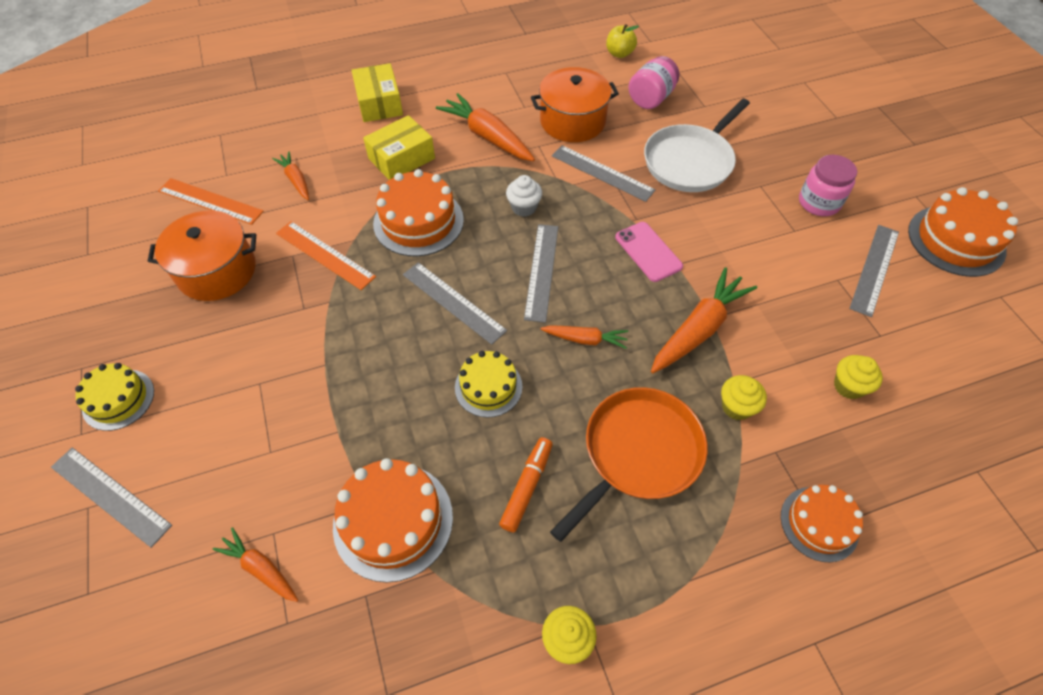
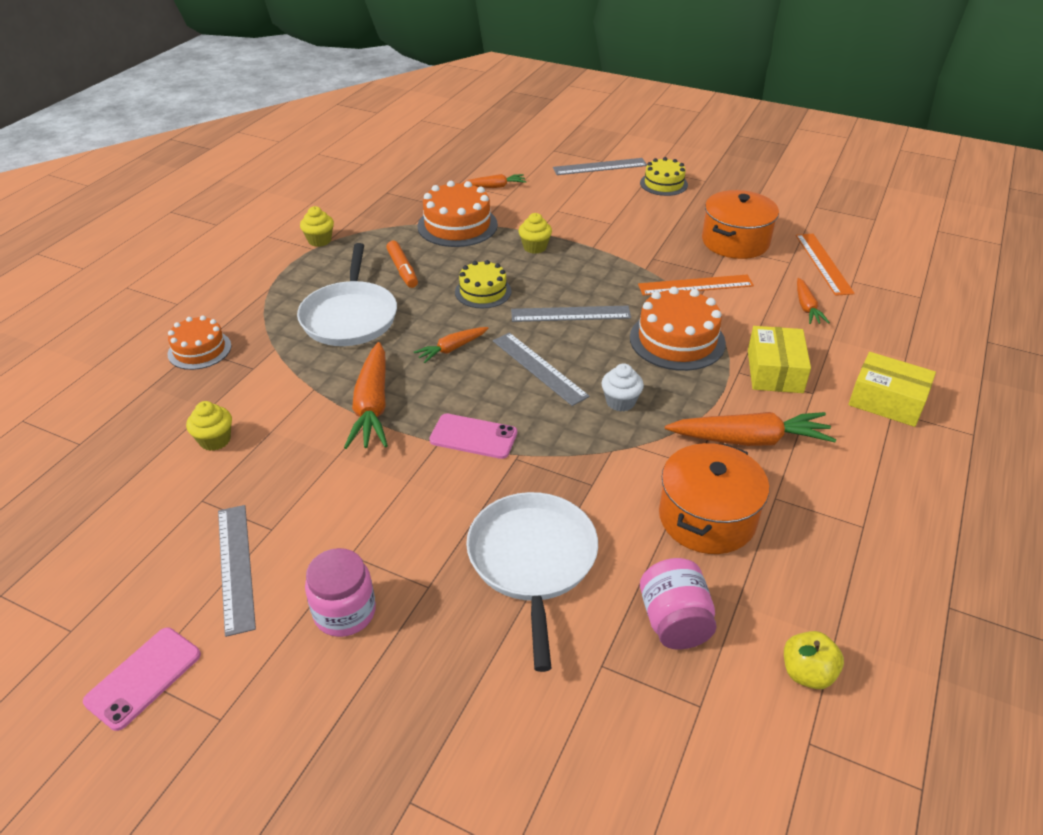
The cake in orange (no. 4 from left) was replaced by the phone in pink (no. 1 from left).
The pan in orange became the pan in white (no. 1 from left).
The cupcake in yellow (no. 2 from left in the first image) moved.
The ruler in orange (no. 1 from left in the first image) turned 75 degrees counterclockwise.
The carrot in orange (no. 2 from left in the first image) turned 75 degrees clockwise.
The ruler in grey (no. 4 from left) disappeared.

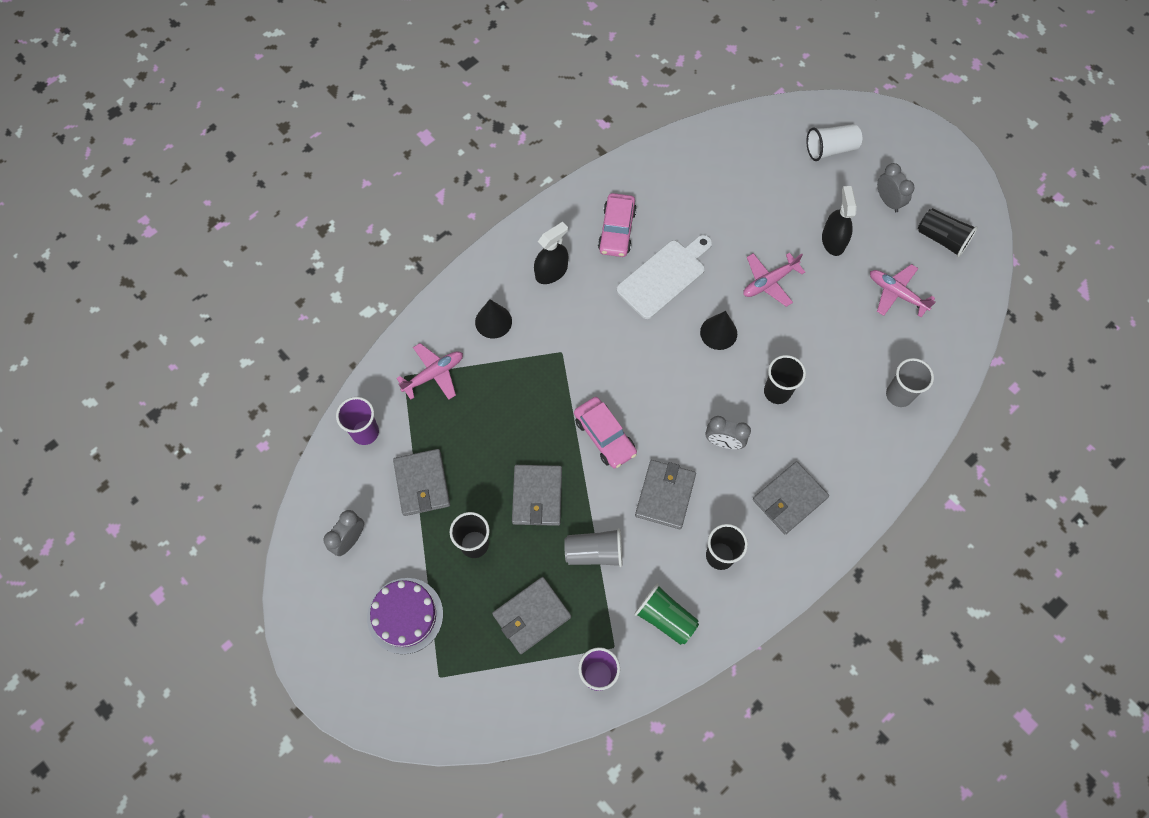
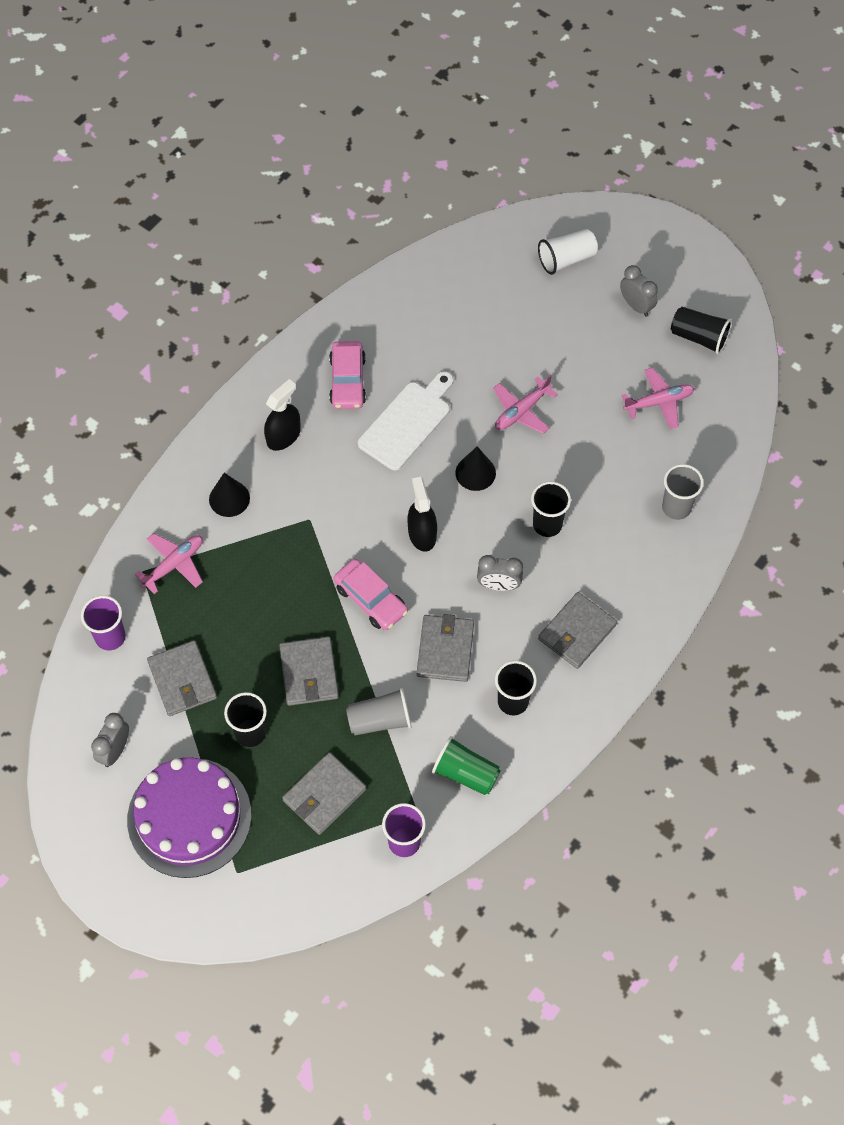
The cake in purple changed to 1.52 times the size.
The spray bottle in black (no. 2 from left) moved.
The plane in pink (no. 3 from left) turned 135 degrees clockwise.

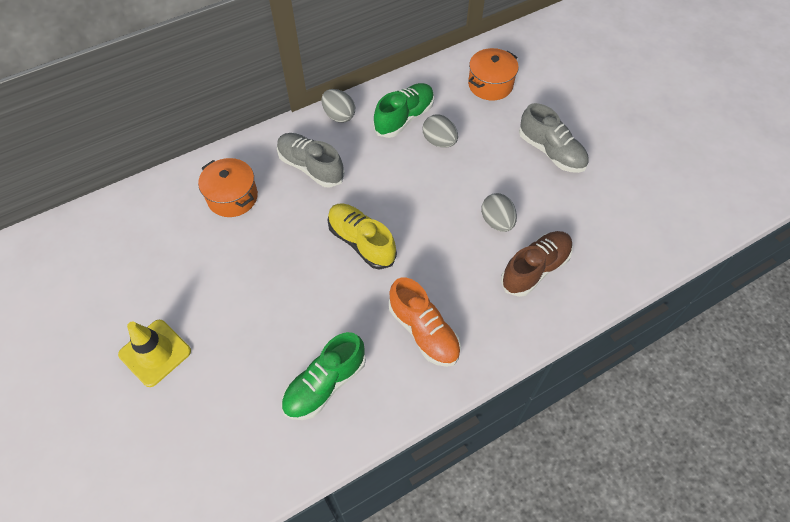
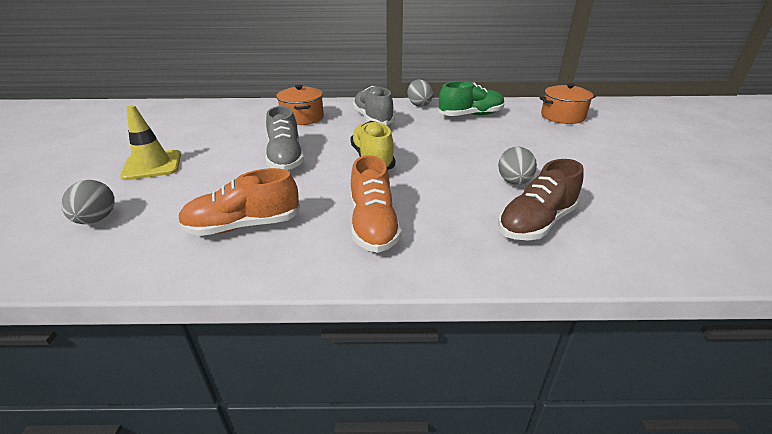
The egg in grey (no. 2 from left in the first image) moved.
The shoe in green (no. 1 from left) became the shoe in orange (no. 1 from left).
The shoe in grey (no. 2 from left in the first image) moved.
The shoe in brown turned 150 degrees clockwise.

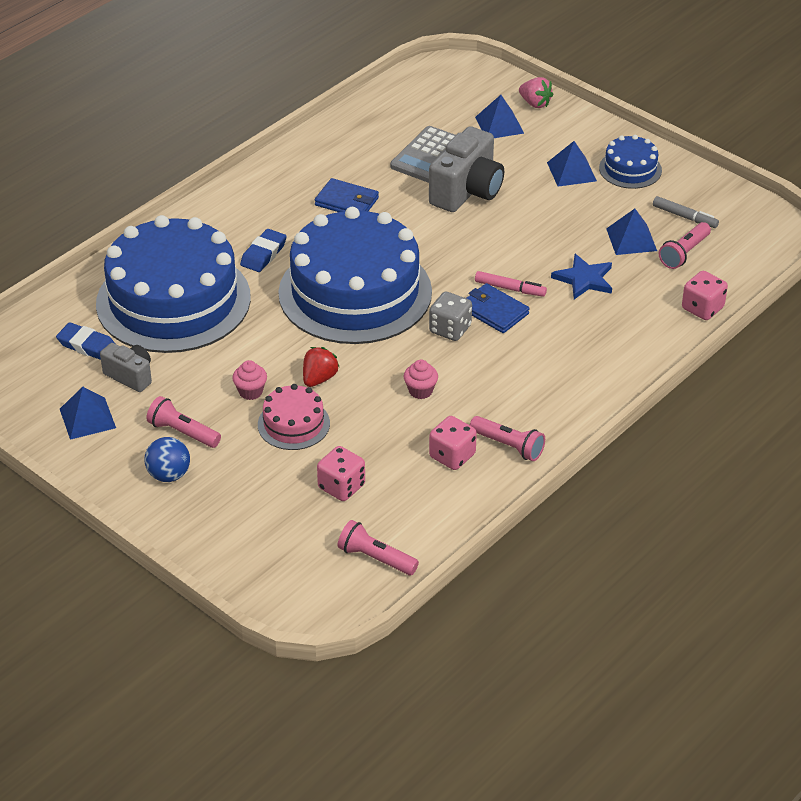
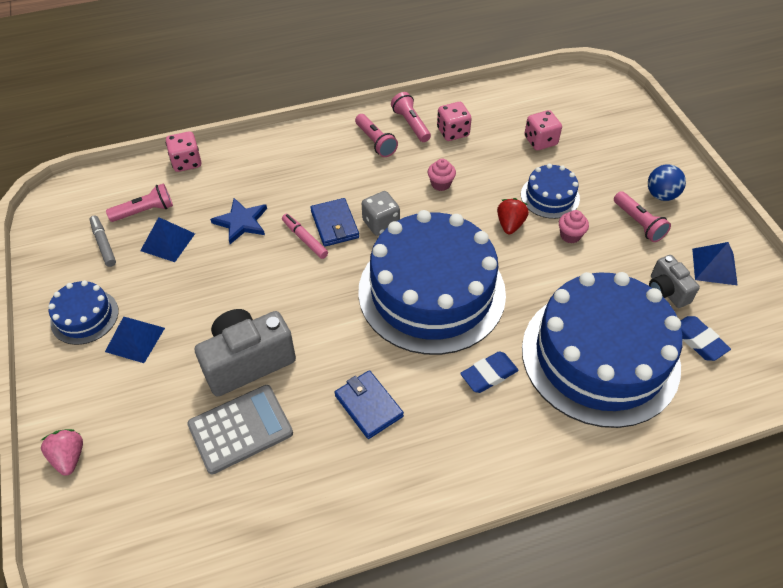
The flashlight in pink (no. 2 from left) moved.
The strawberry in red turned 135 degrees clockwise.
The cake in pink became the cake in blue (no. 3 from left).
The pyramid in blue (no. 2 from left) disappeared.

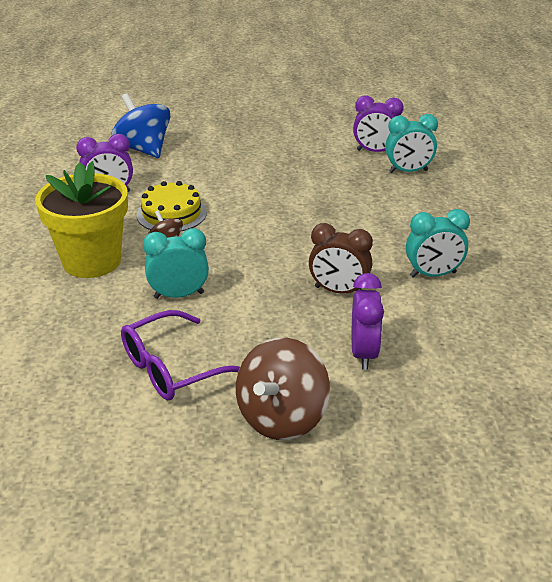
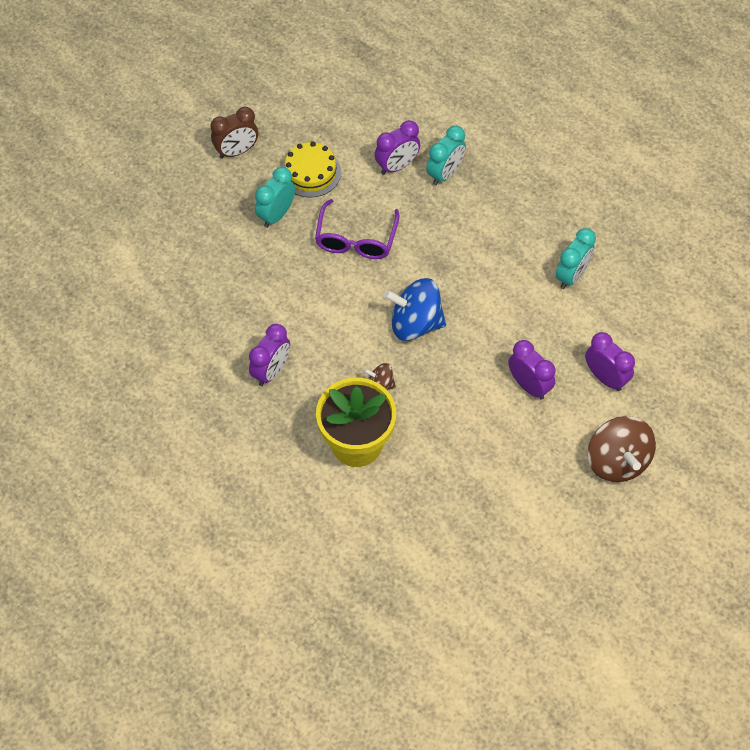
The clock in brown moved.
The clock in turquoise (no. 1 from left) moved.
The cake in yellow moved.
The glasses in purple moved.
The spinning top in blue moved.
The clock in purple (no. 3 from left) appeared.

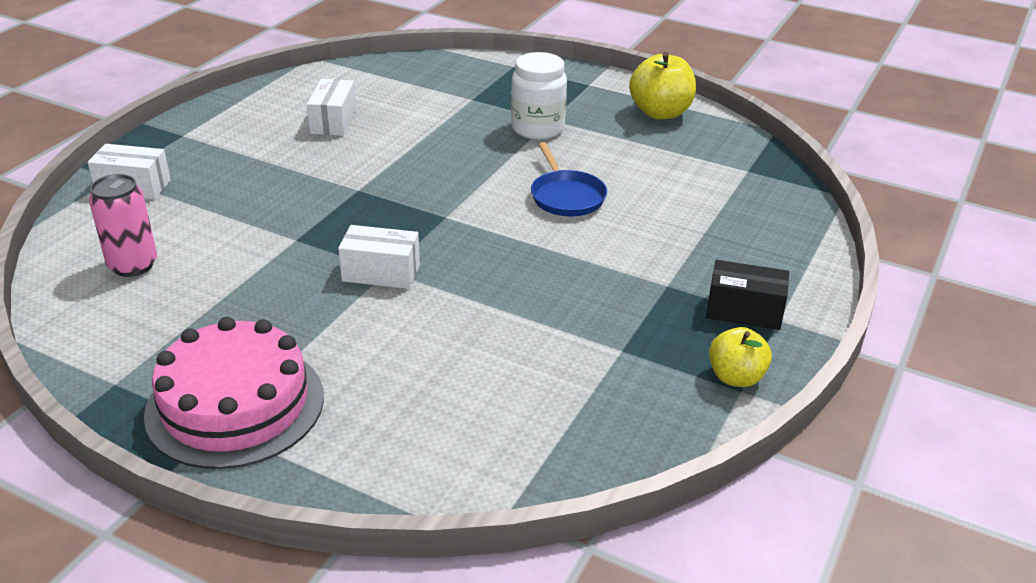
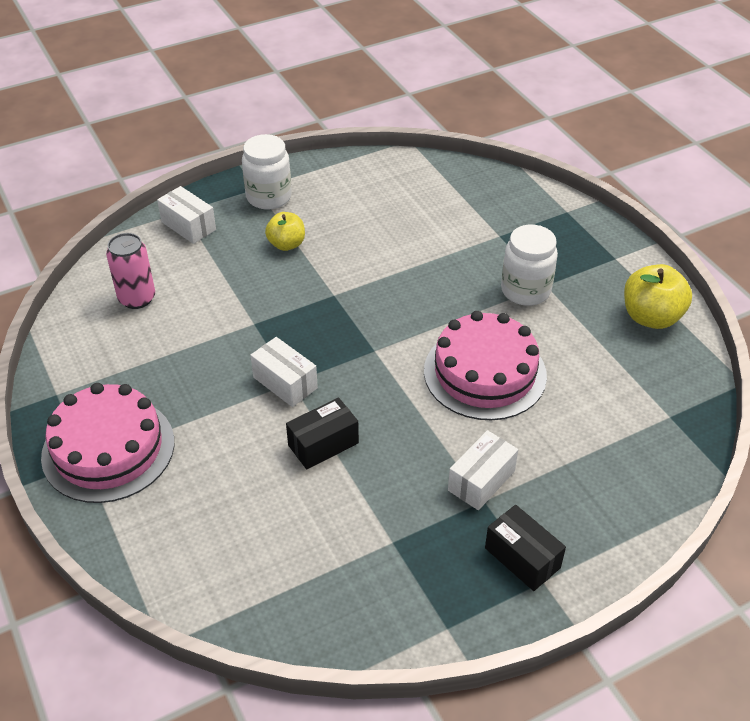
The jar in white (no. 1 from left) appeared.
The apple in yellow (no. 2 from left in the first image) moved.
The box in black (no. 1 from left) appeared.
The pan in blue was replaced by the cake in pink (no. 2 from left).
The box in white (no. 2 from left in the first image) moved.

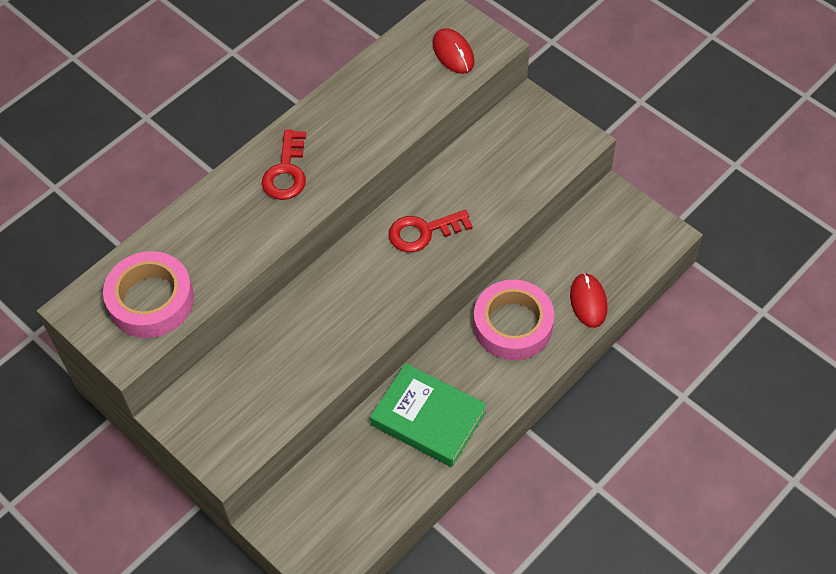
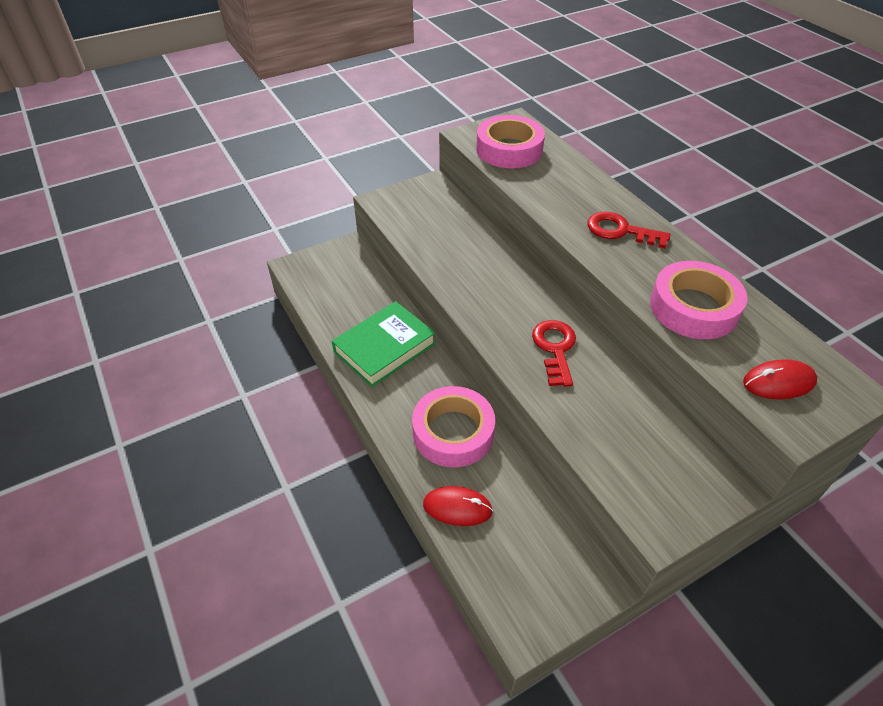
The tape in pink (no. 3 from left) appeared.

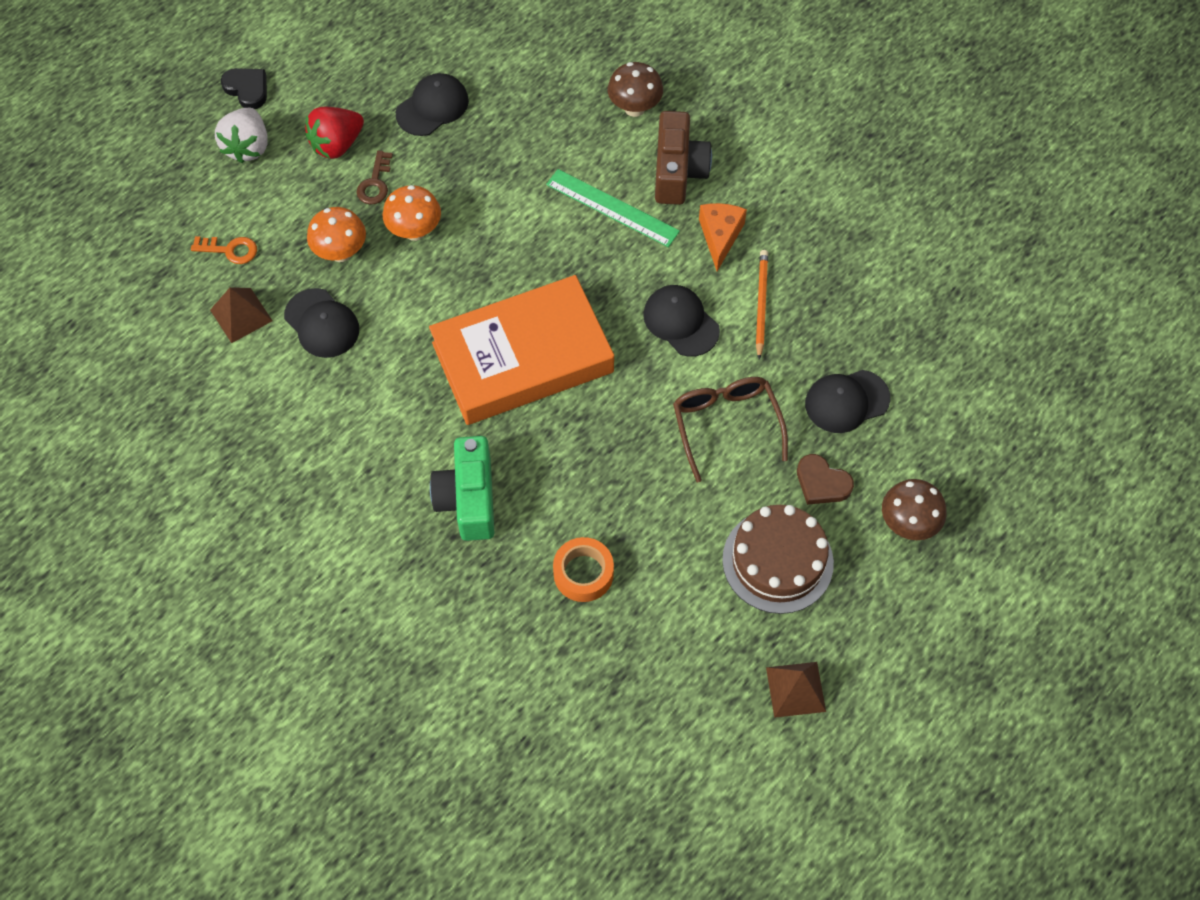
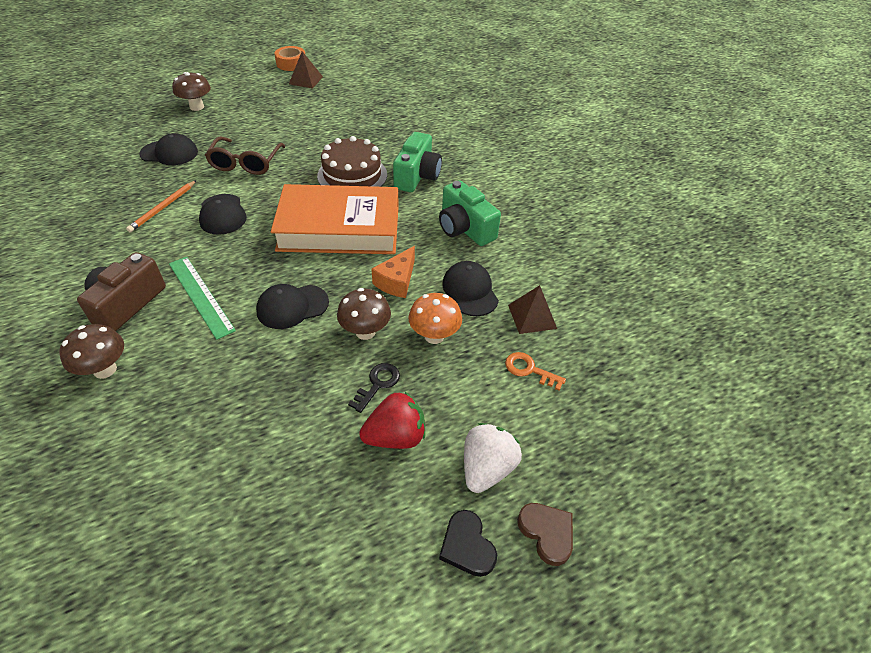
The cap in black (no. 2 from left in the first image) moved.
The tape in orange moved.
The cake in brown moved.
The mushroom in orange (no. 2 from left) became the mushroom in brown (no. 3 from left).
The key in brown became the key in black.
The cheese in orange moved.
The camera in green (no. 2 from left) appeared.
The heart in brown moved.

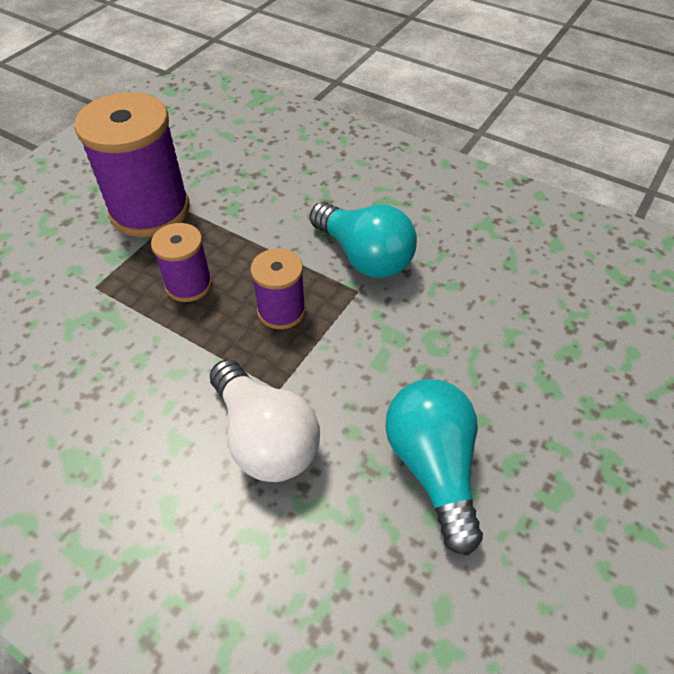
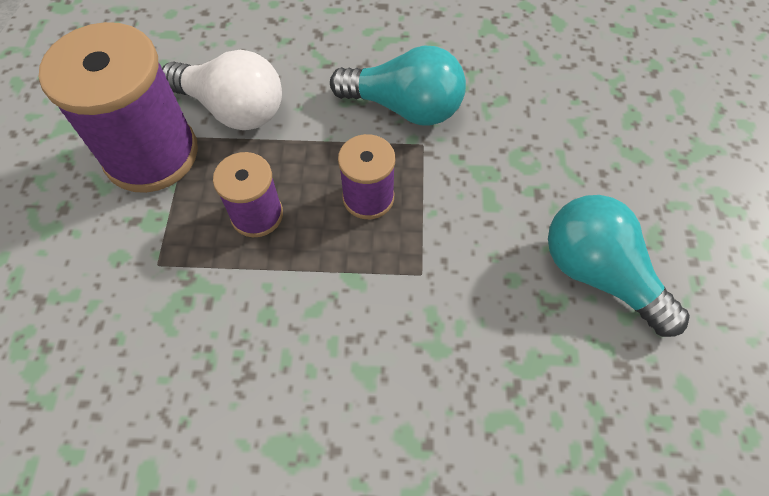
The light bulb in white moved.

